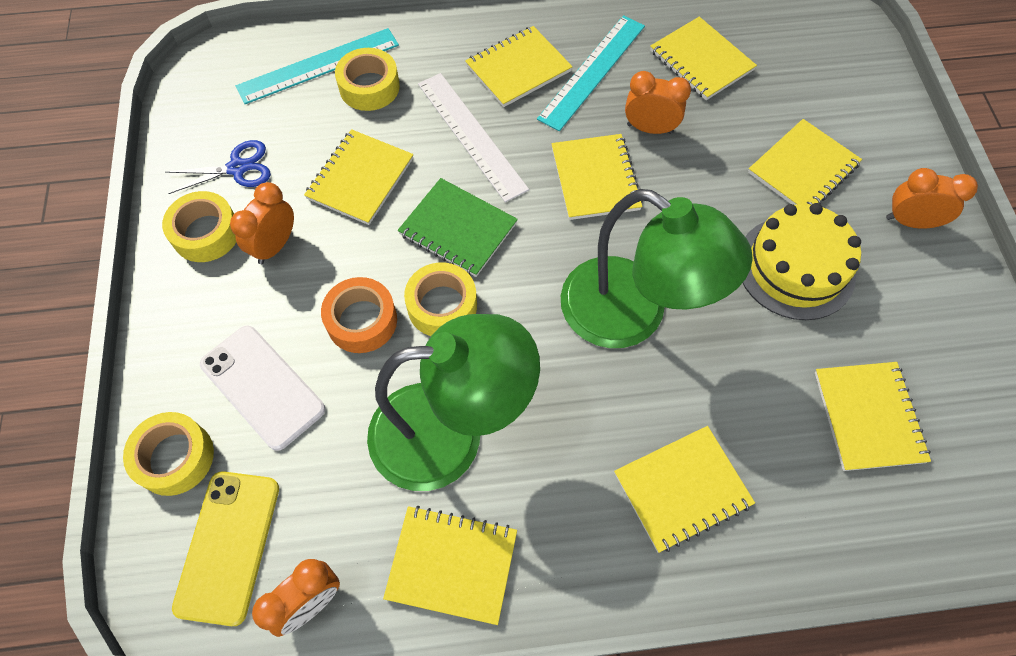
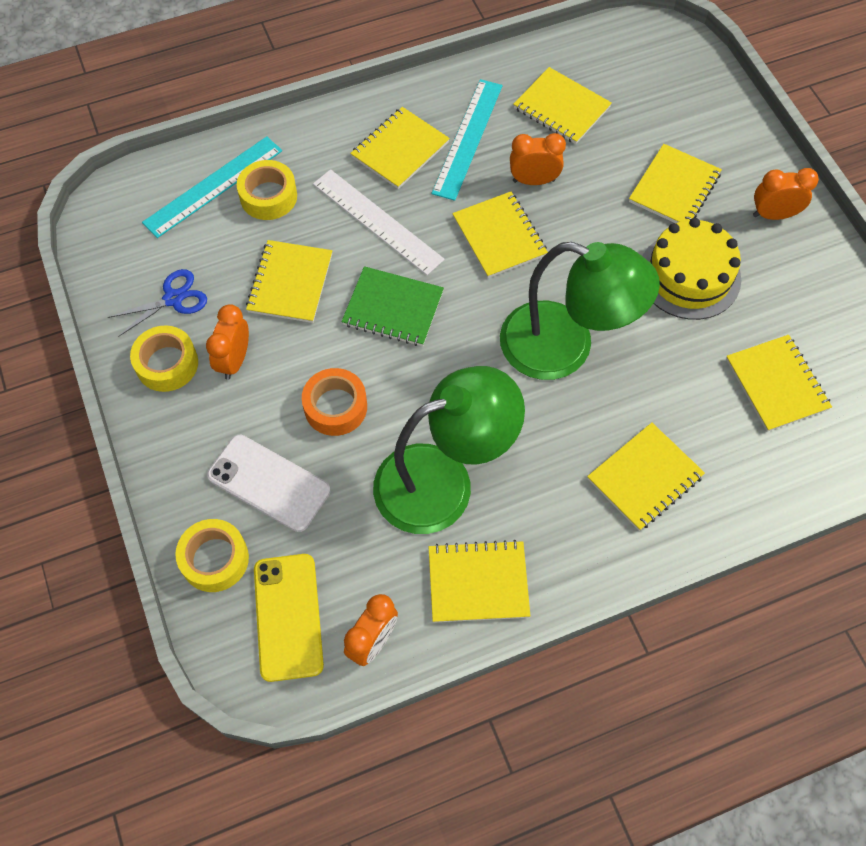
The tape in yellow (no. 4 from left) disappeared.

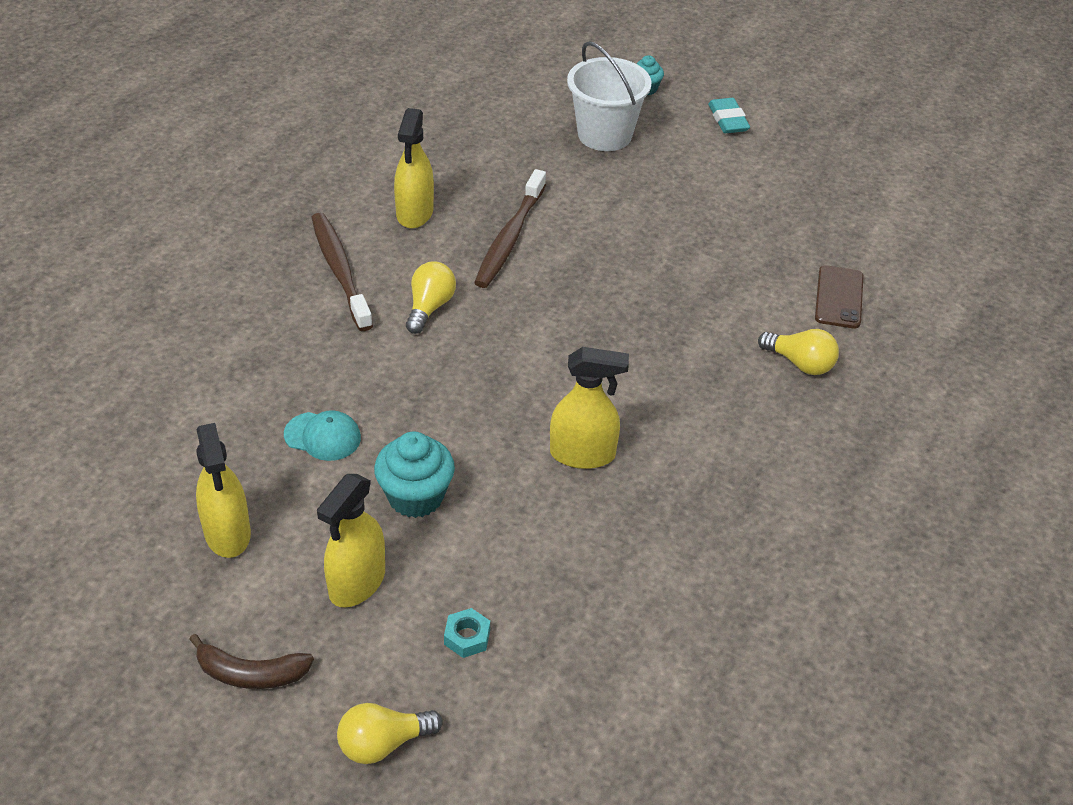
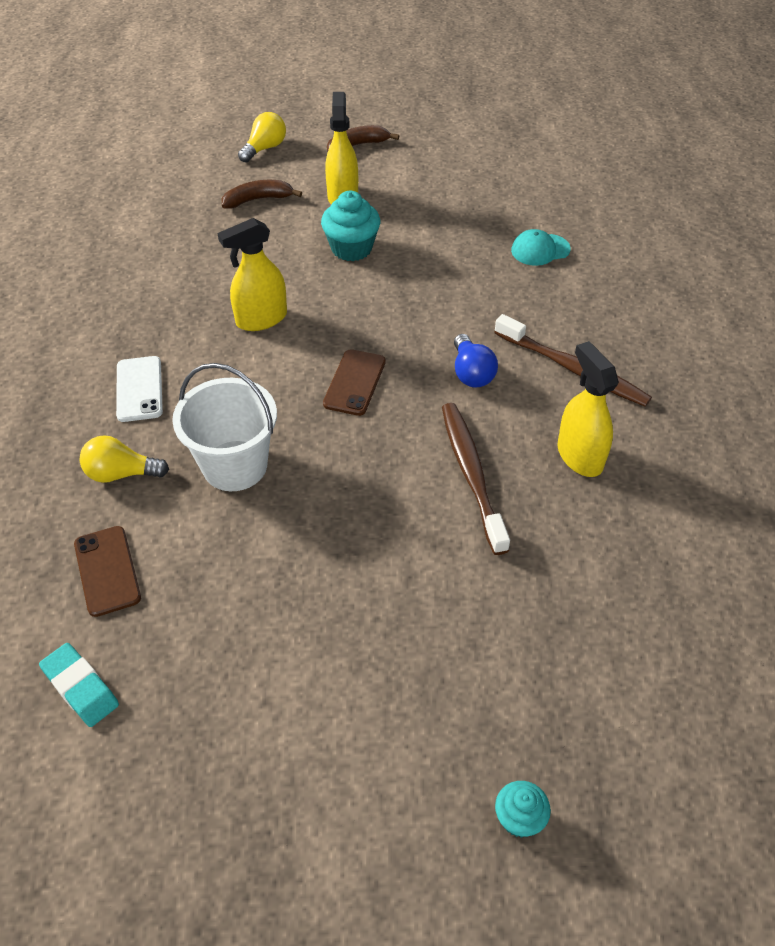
The eraser in turquoise moved.
The phone in white appeared.
The bucket in white moved.
The nut in turquoise was replaced by the banana in brown (no. 1 from left).
The phone in brown (no. 2 from left) appeared.
The light bulb in yellow (no. 2 from left) became the light bulb in blue.
The cap in turquoise moved.
The spray bottle in yellow (no. 1 from left) disappeared.

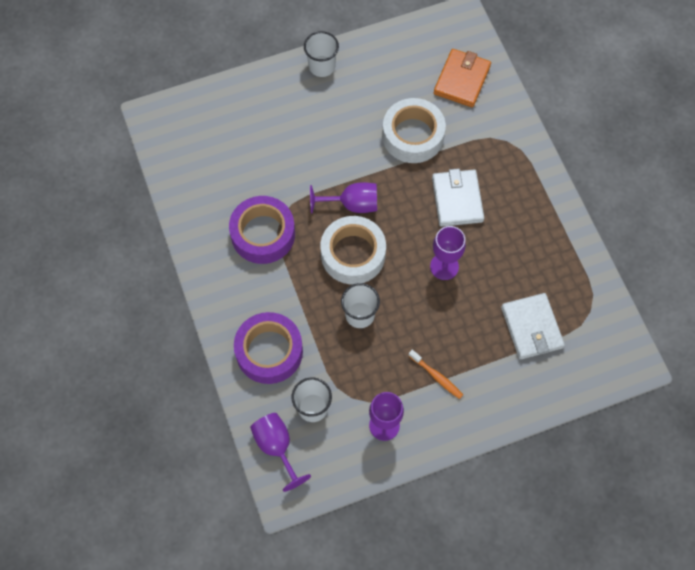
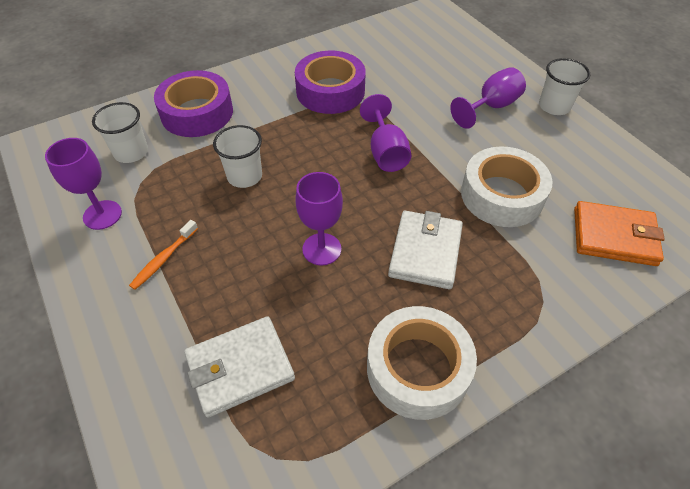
The tape in white (no. 1 from left) moved.
The wallet in white (no. 1 from left in the first image) turned 60 degrees counterclockwise.
The goblet in purple (no. 1 from left in the first image) moved.

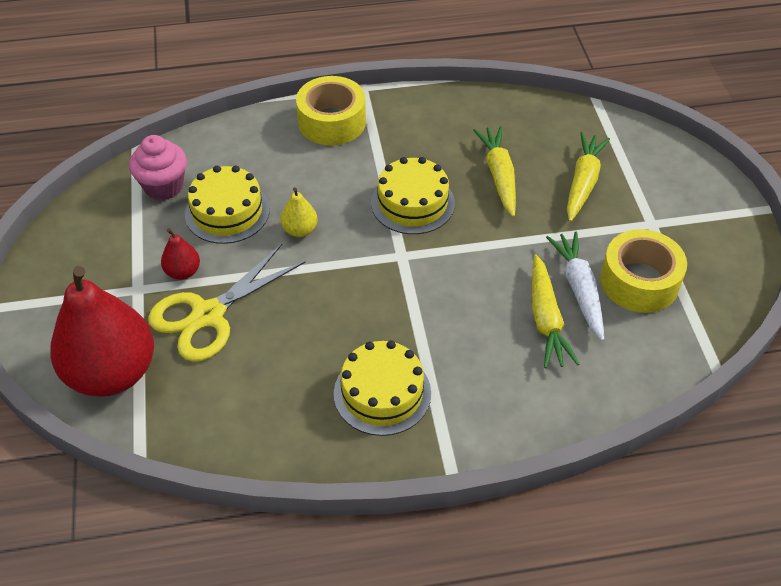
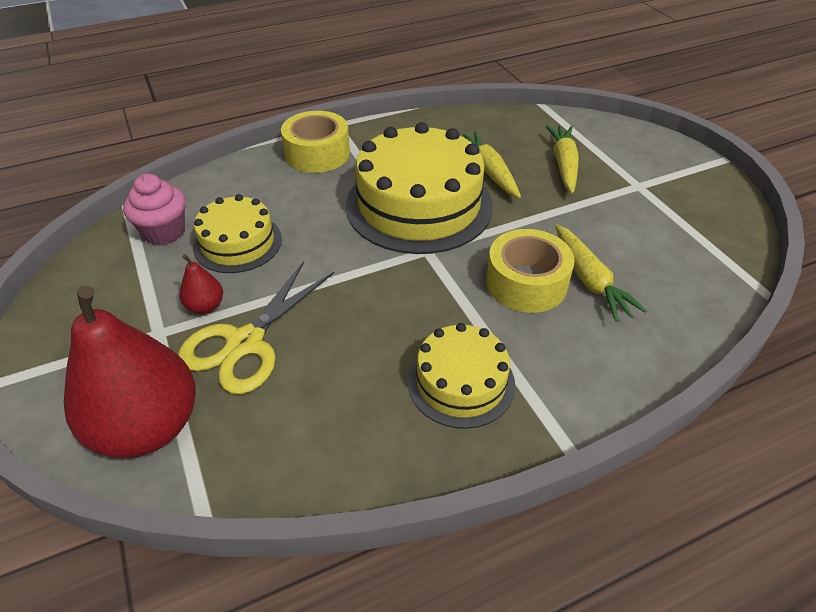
The cake in yellow (no. 3 from left in the first image) changed to 1.79 times the size.
The tape in yellow (no. 2 from left) moved.
The pear in yellow disappeared.
The carrot in white disappeared.

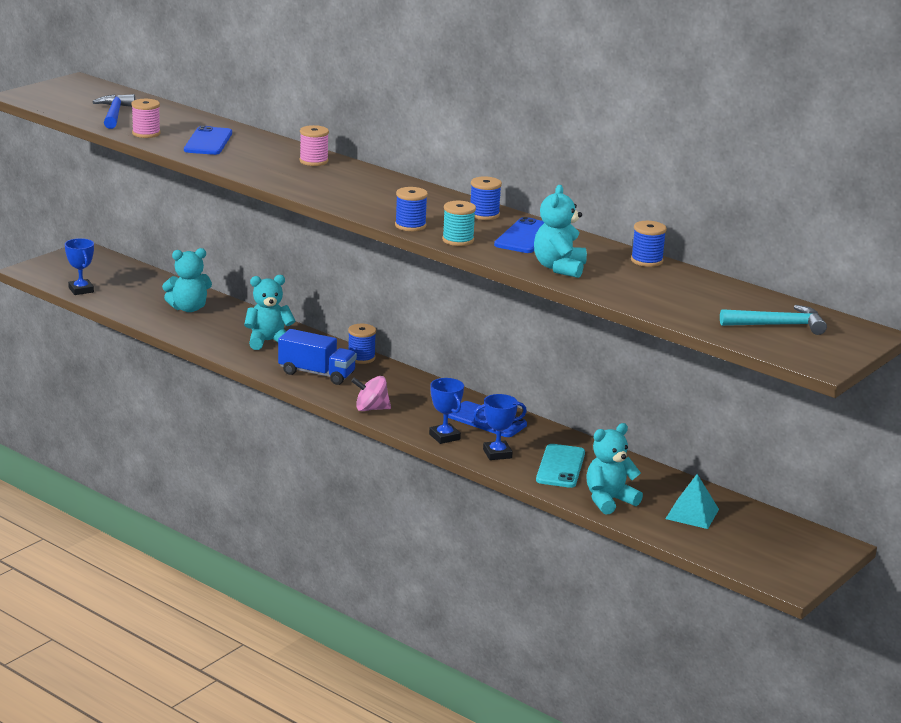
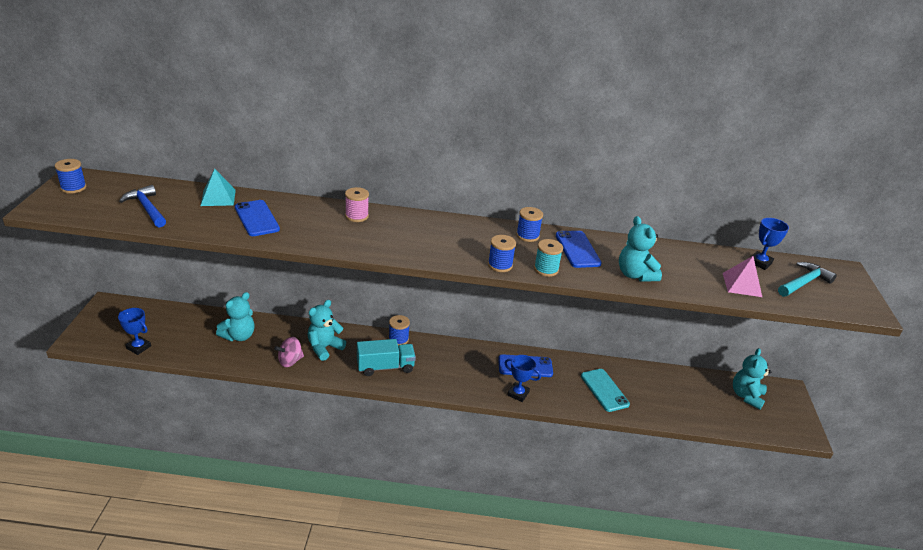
The spool in blue (no. 4 from left in the first image) moved.
The pyramid in turquoise moved.
The spinning top in pink moved.
The truck in blue became the truck in turquoise.
The pyramid in pink appeared.
The teddy bear in turquoise (no. 4 from left) moved.
The trophy in blue (no. 3 from left) moved.
The spool in pink (no. 1 from left) disappeared.

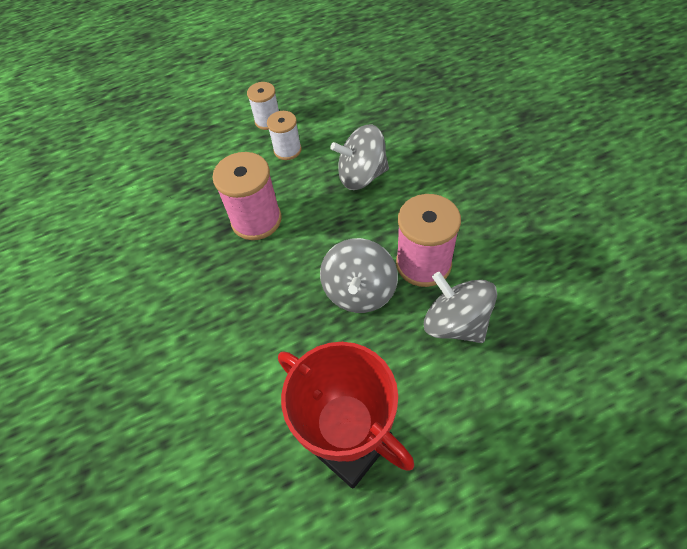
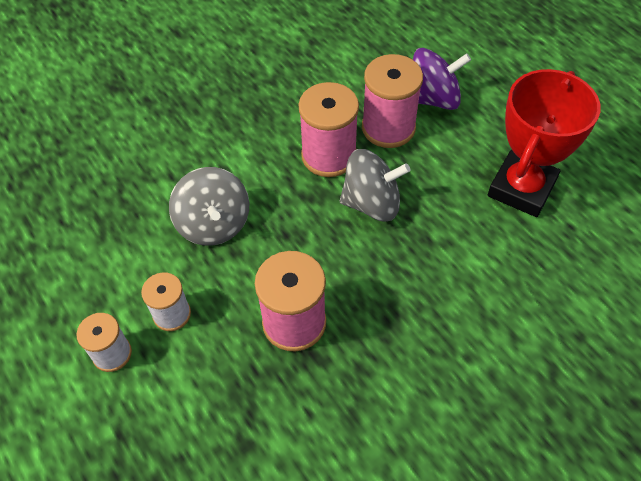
The spinning top in grey (no. 3 from left) was replaced by the spool in pink (no. 3 from left).
The spinning top in purple appeared.

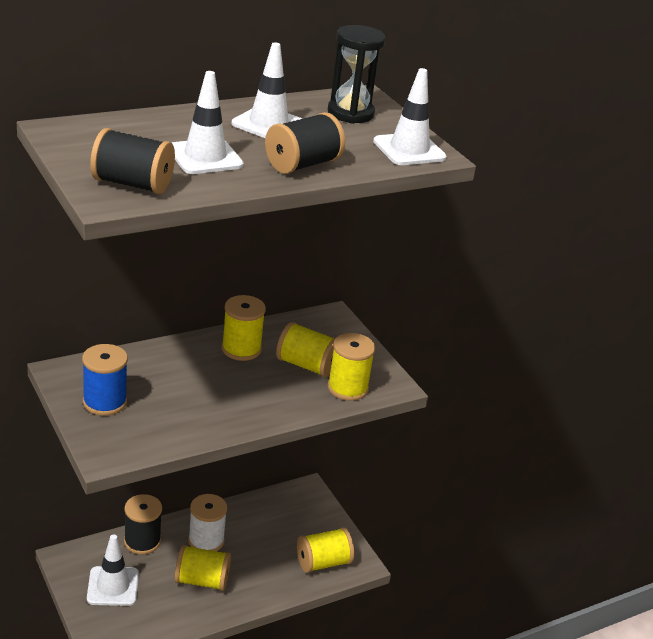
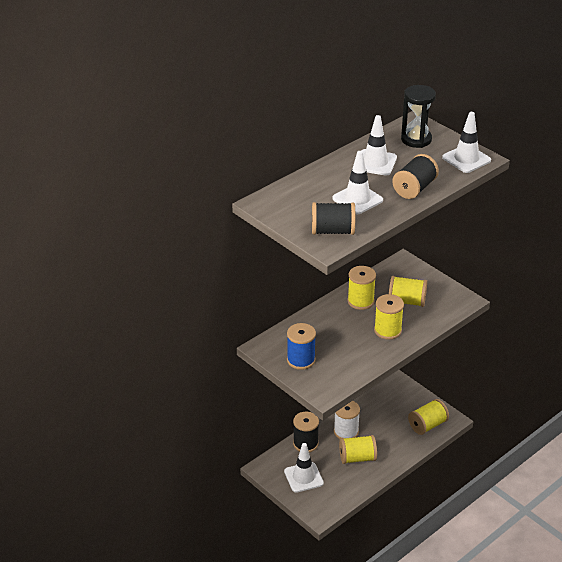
The spool in yellow (no. 5 from left in the first image) moved.

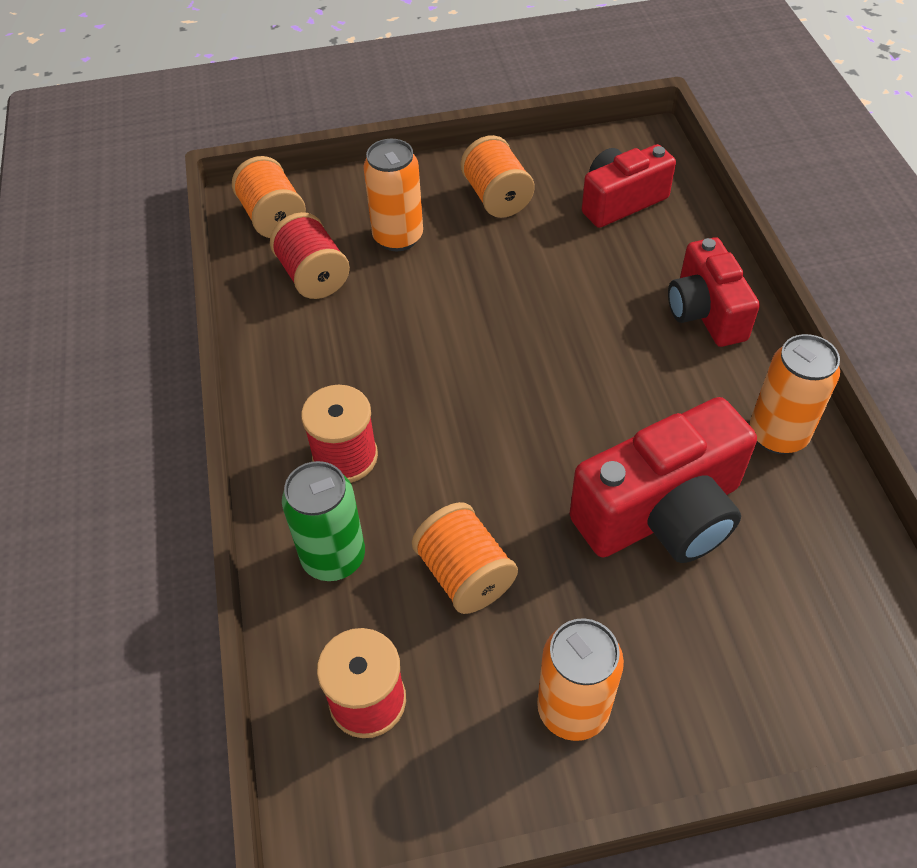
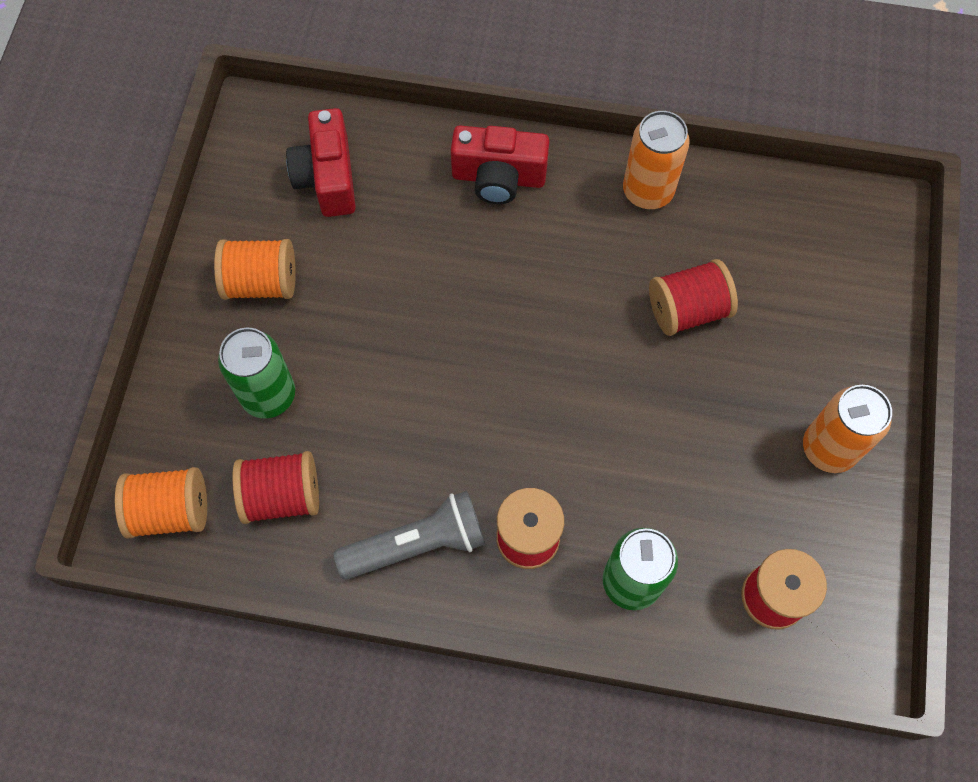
The can in orange (no. 1 from left) became the can in green (no. 1 from left).
The flashlight in grey appeared.
The camera in red (no. 2 from left) was replaced by the spool in red (no. 3 from left).
The spool in orange (no. 2 from left) disappeared.

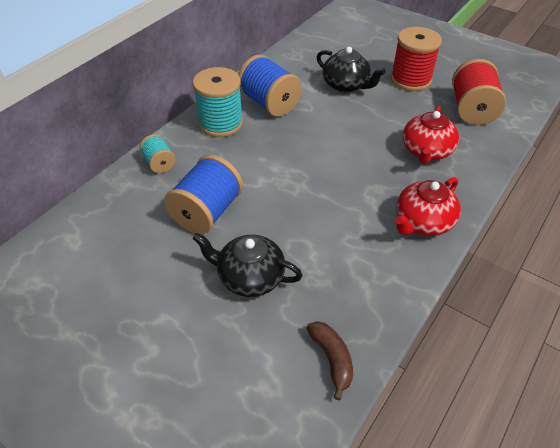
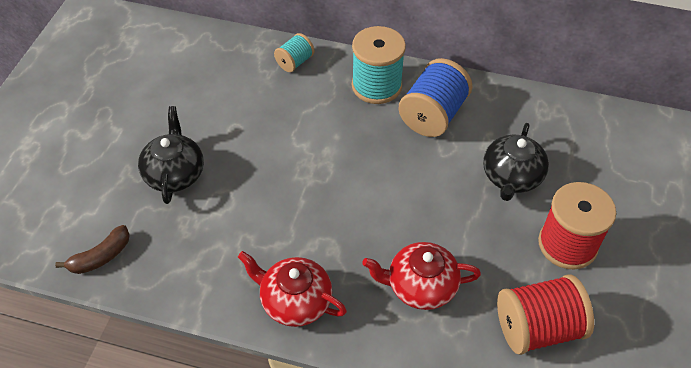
The spool in blue (no. 1 from left) disappeared.

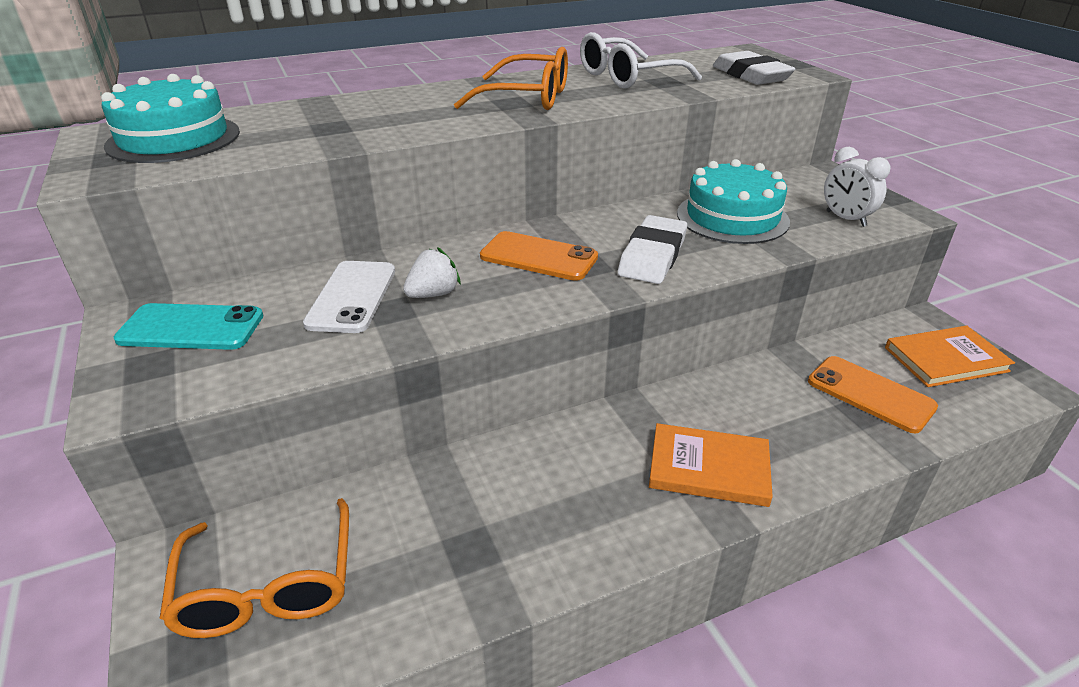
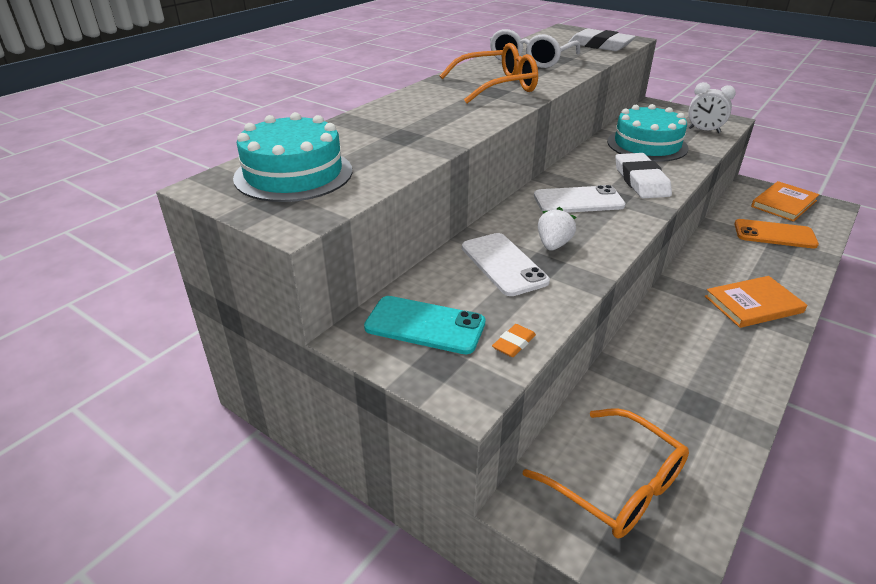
The phone in turquoise turned 45 degrees clockwise.
The eraser in orange appeared.
The phone in orange (no. 1 from left) became the phone in white (no. 2 from left).

